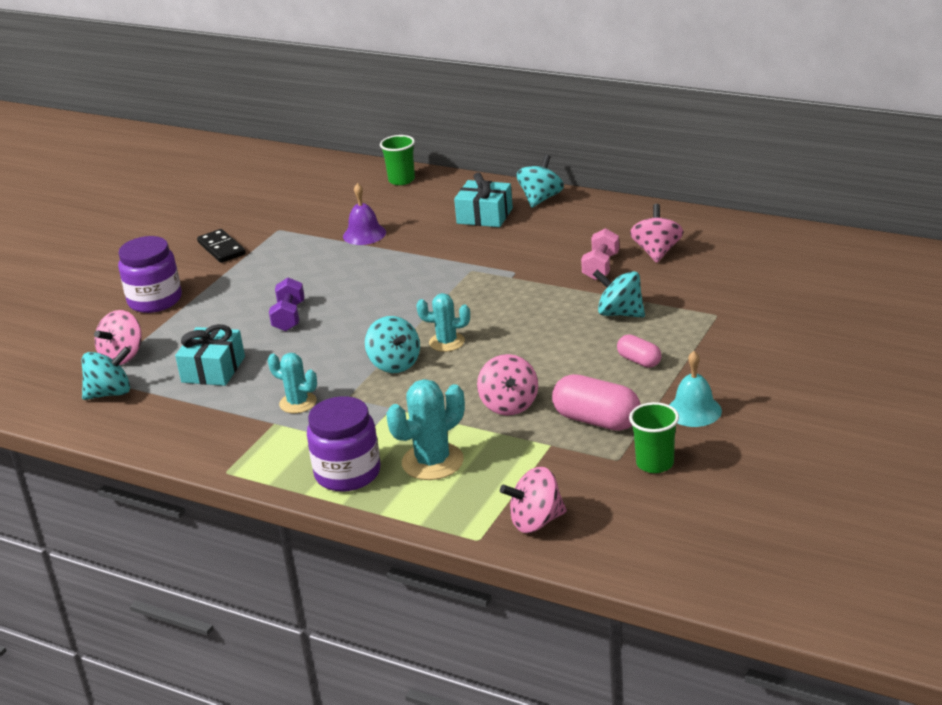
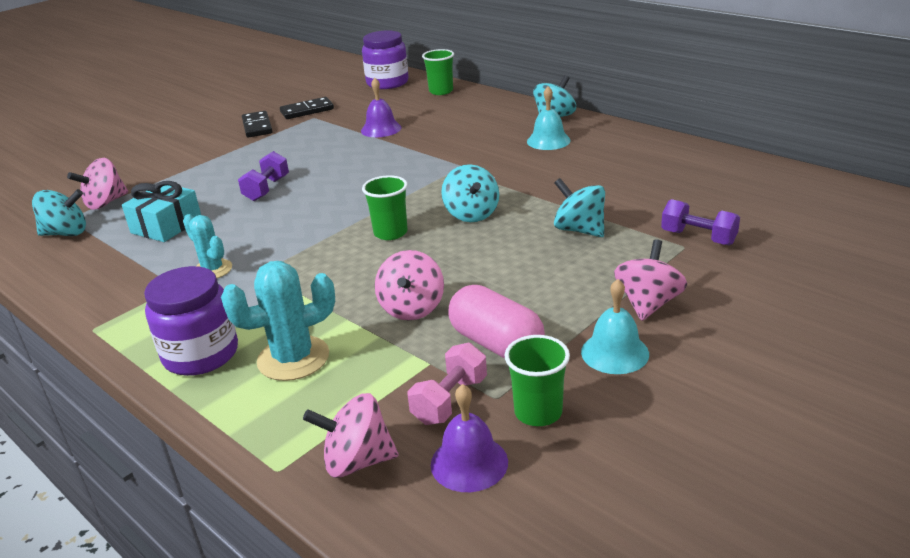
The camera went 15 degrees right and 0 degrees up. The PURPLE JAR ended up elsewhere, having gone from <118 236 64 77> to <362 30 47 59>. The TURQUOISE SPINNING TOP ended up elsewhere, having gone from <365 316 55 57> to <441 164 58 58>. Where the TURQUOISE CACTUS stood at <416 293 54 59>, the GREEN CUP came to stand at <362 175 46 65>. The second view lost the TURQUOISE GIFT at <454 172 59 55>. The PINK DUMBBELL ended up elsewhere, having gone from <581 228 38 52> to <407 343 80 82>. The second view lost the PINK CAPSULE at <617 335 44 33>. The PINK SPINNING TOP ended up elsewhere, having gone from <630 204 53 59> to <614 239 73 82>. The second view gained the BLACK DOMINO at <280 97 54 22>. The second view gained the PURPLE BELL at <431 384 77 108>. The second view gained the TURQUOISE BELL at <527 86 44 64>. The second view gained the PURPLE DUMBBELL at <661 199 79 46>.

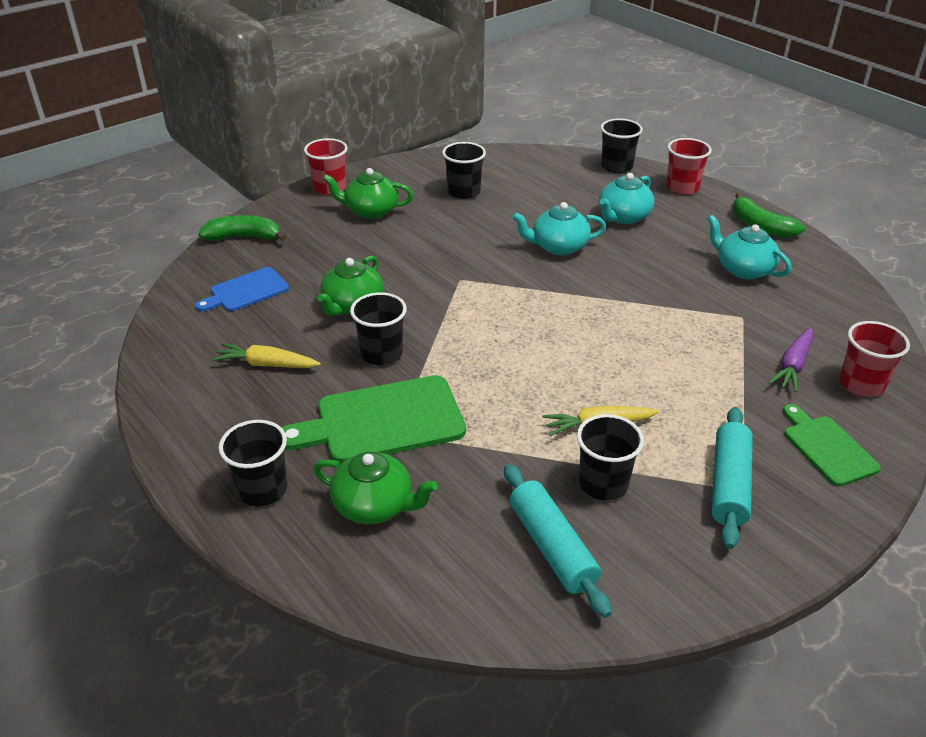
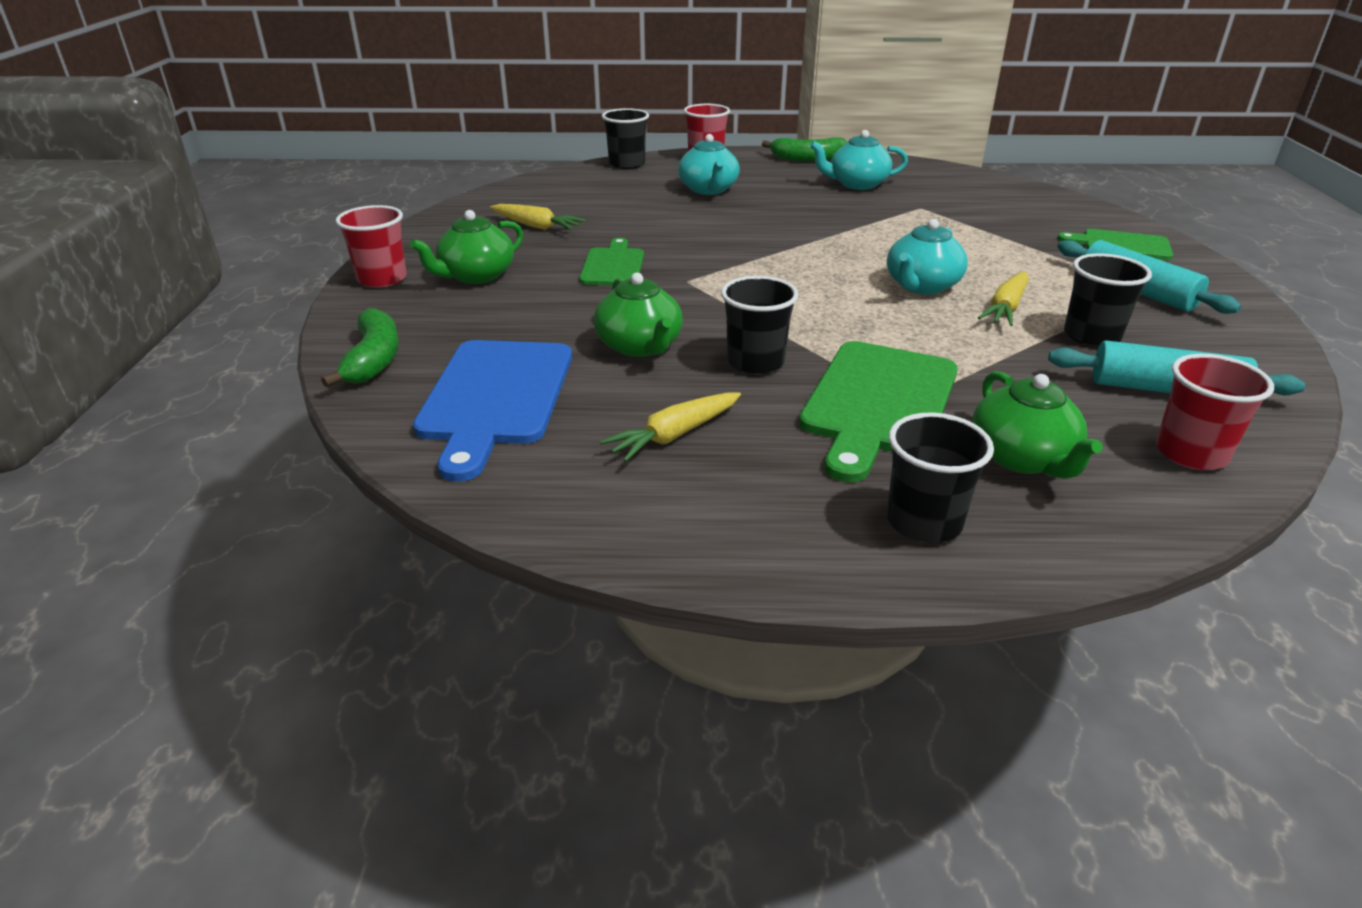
The camera went 50 degrees left and 5 degrees down. The size of the BLUE CUTTING BOARD at <195 267 94 45> changed by a factor of 1.68. The GREEN BANANA at <198 215 88 26> ended up facing another way, 135 degrees clockwise from before. The GREEN TEAPOT at <313 452 124 72> ended up facing another way, 105 degrees clockwise from before. Where the BLACK CUP stood at <442 142 44 57>, the YELLOW CARROT came to stand at <490 204 96 26>. The TURQUOISE TEAPOT ended up elsewhere, having gone from <512 202 94 54> to <887 219 81 76>. The second view lost the PURPLE CARROT at <769 327 45 65>. The RED CUP ended up elsewhere, having gone from <839 321 71 76> to <1156 354 118 116>. The second view gained the GREEN CUTTING BOARD at <579 238 65 47>.

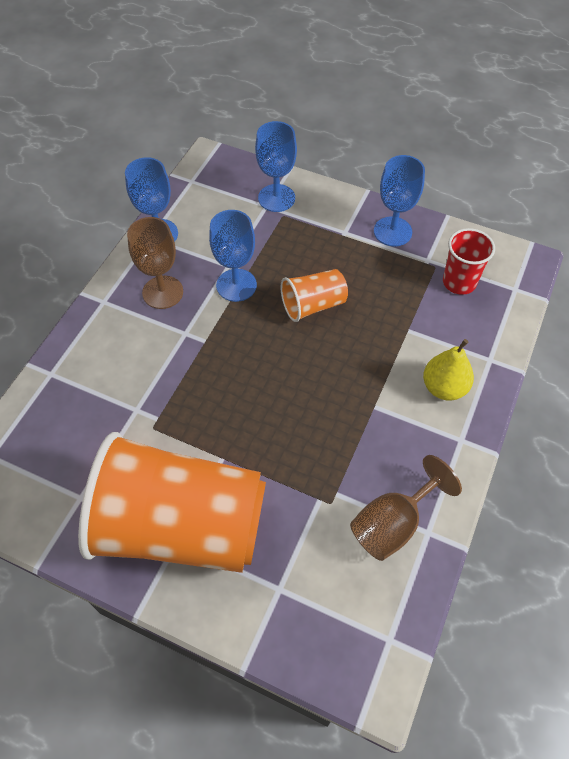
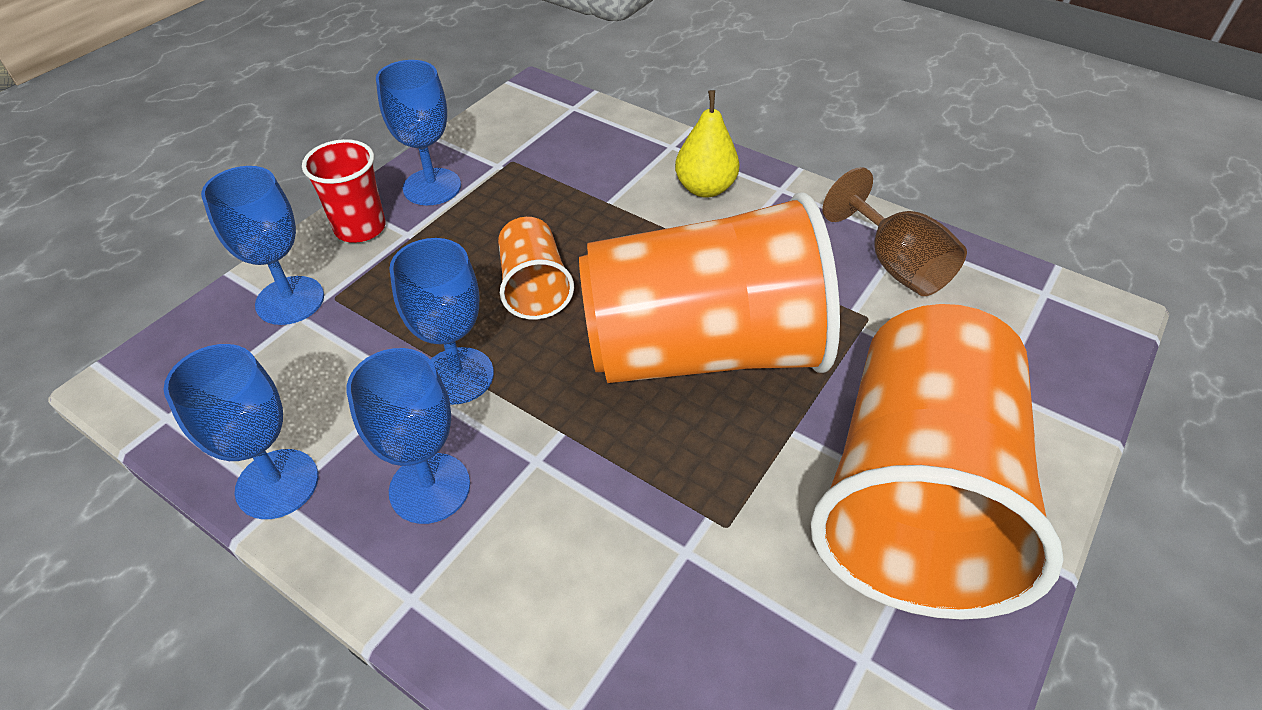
The camera went 80 degrees left and 10 degrees down. What was the BROWN GOBLET at <127 217 56 92> turned into the BLUE GOBLET at <347 348 123 176>. The RED CUP ended up elsewhere, having gone from <443 228 52 67> to <302 139 84 104>. The second view gained the ORANGE CUP at <579 193 261 190>.

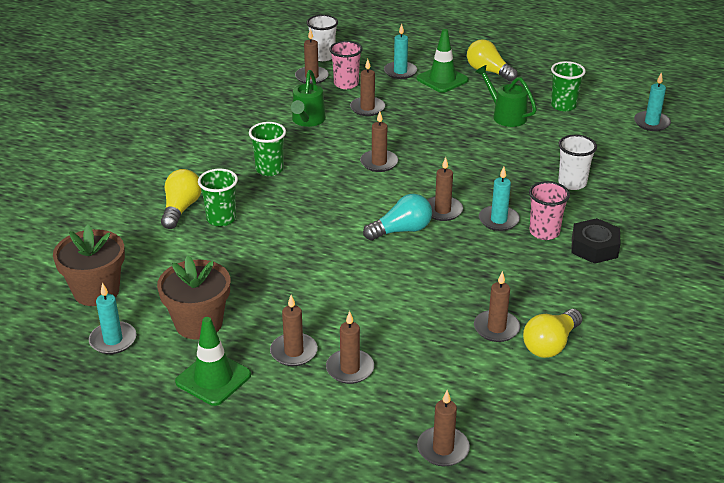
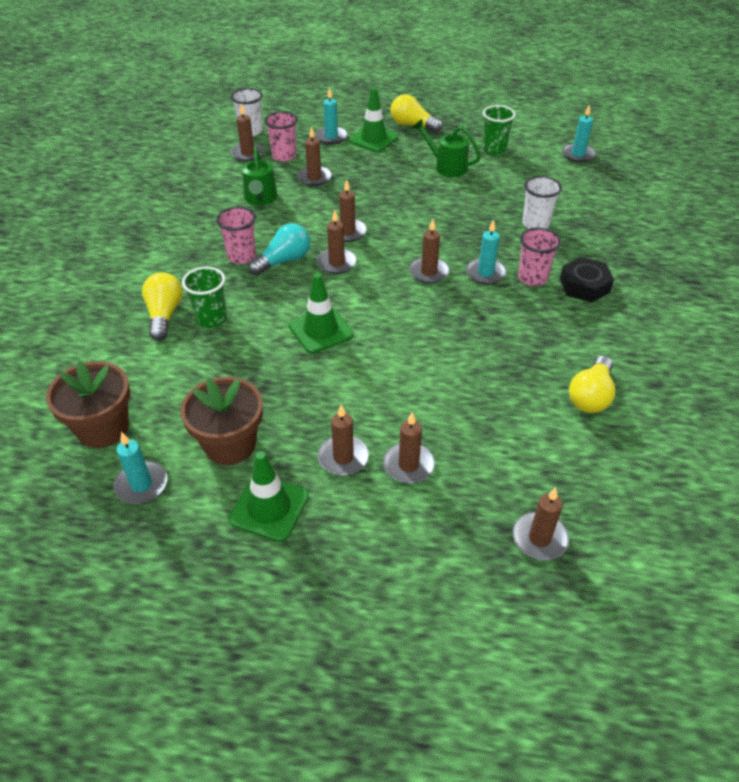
The camera went 15 degrees left and 10 degrees up. What was the GREEN CUP at <249 122 37 54> turned into the PINK CUP at <216 207 40 57>. The TURQUOISE LIGHT BULB ended up elsewhere, having gone from <363 194 69 46> to <248 224 62 51>. The BROWN CANDLE ended up elsewhere, having gone from <474 271 46 71> to <317 210 40 64>. The second view gained the GREEN TRAFFIC CONE at <288 273 65 81>.

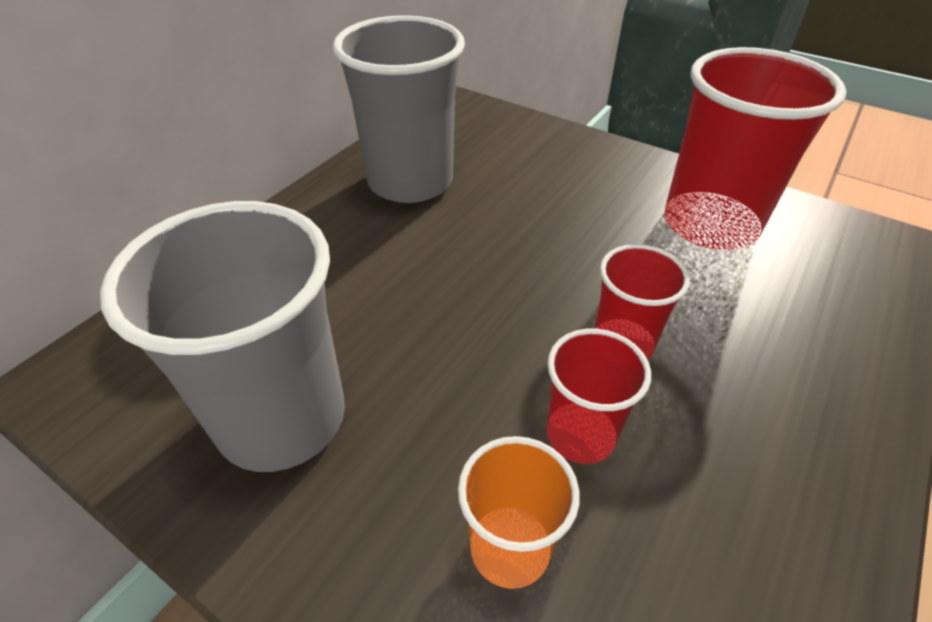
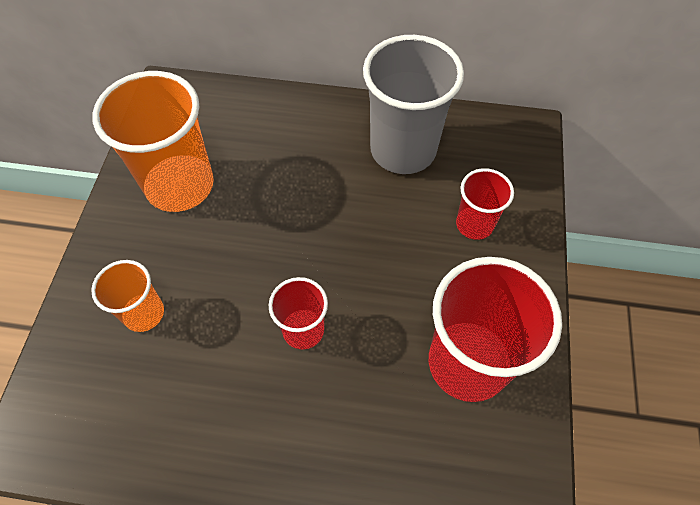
The camera went 65 degrees right and 15 degrees up. What was the GREY CUP at <100 201 245 271> turned into the ORANGE CUP at <92 71 122 141>. The RED CUP ended up elsewhere, having gone from <546 329 105 135> to <456 168 58 72>.

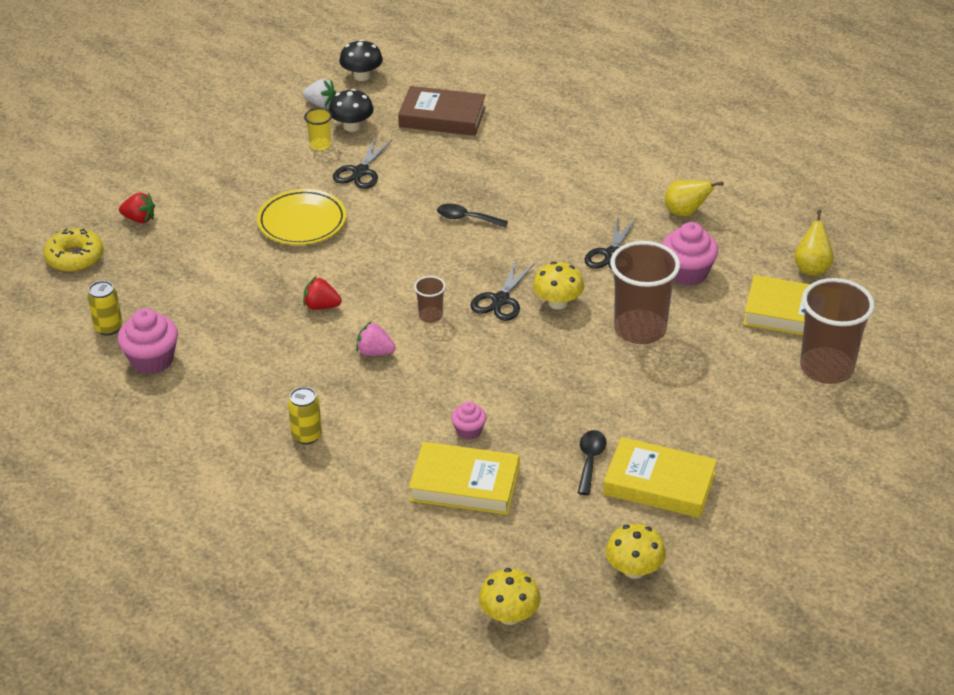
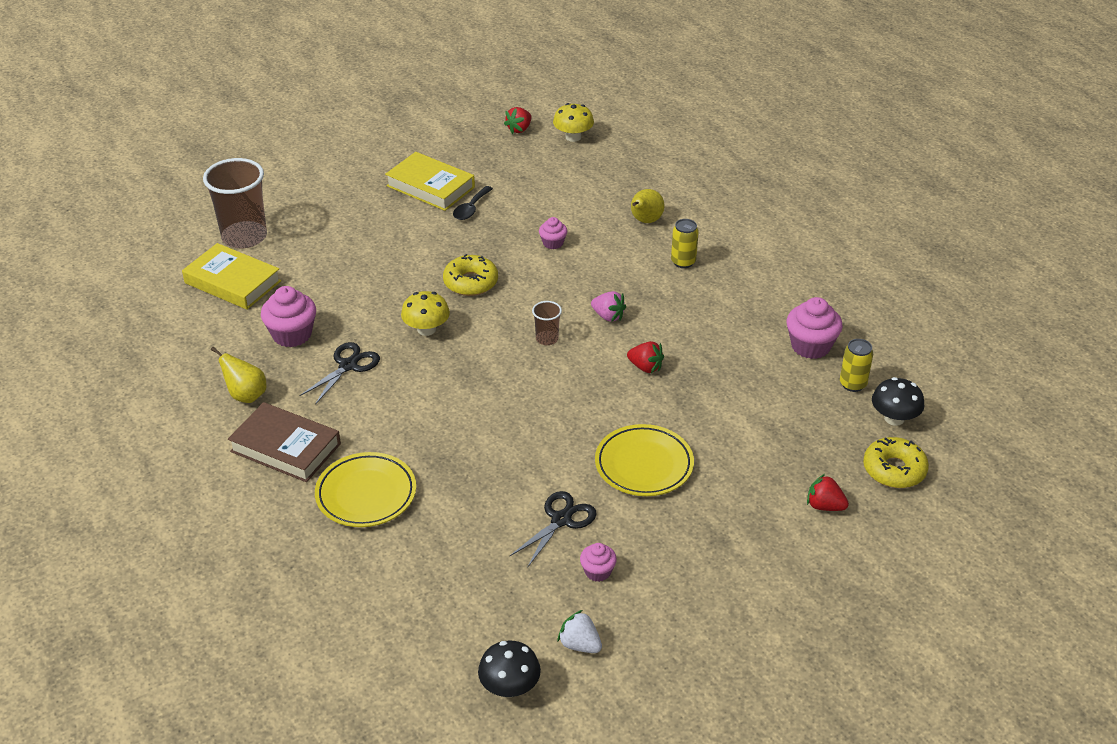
The camera went 165 degrees left and 0 degrees up. Where the YELLOW CUP stood at <304 108 28 43>, the PINK CUPCAKE came to stand at <580 543 37 39>. The BLACK MUSHROOM ended up elsewhere, having gone from <329 89 45 43> to <872 377 53 49>. The BROWN BOOK ended up elsewhere, having gone from <398 86 88 50> to <228 402 113 80>. The second view lost the YELLOW BOOK at <409 442 111 73>. The second view lost the BLACK SPOON at <437 204 71 23>. The second view lost the BLACK SCISSORS at <470 259 65 62>. The second view lost the YELLOW MUSHROOM at <606 524 60 55>. The second view lost the BROWN CUP at <610 241 70 103>. The YELLOW PEAR ended up elsewhere, having gone from <794 210 40 66> to <631 189 33 34>. The second view gained the YELLOW PLATE at <315 452 101 75>. The second view gained the YELLOW DONUT at <443 254 55 42>. The second view gained the RED STRAWBERRY at <504 107 27 27>.

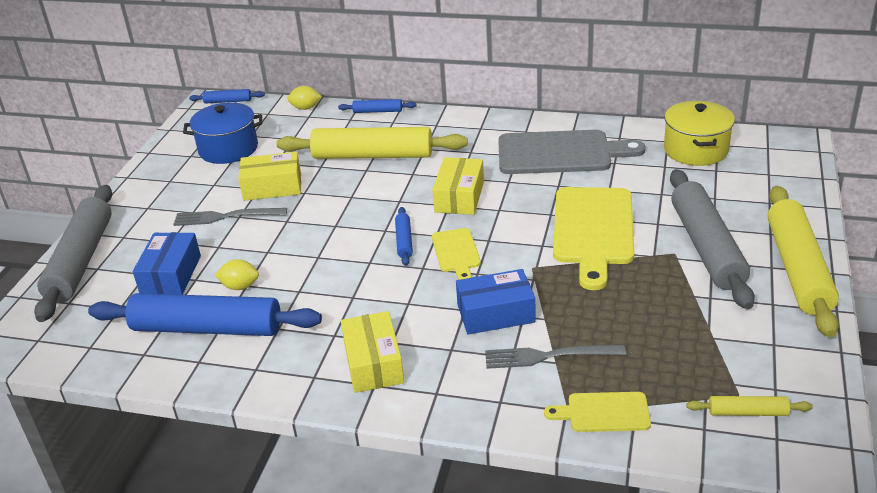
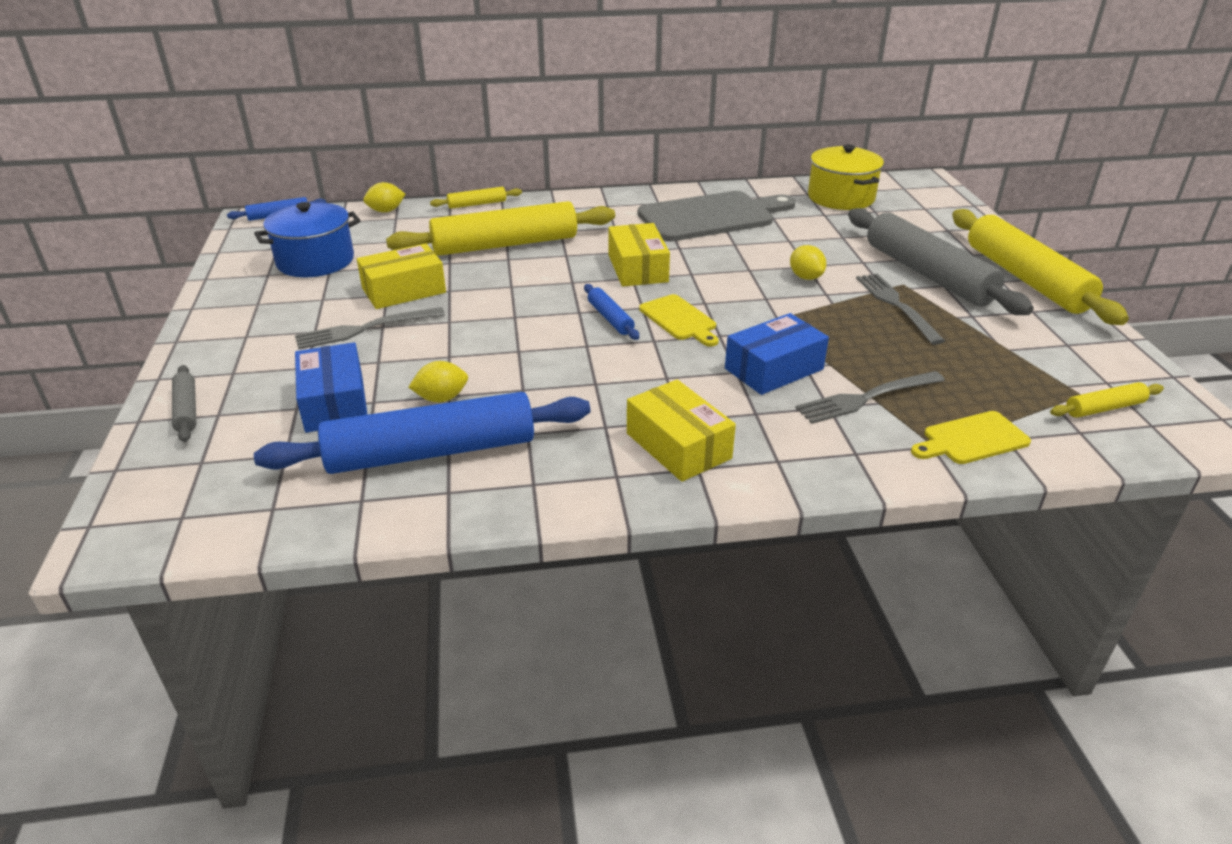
The camera went 25 degrees left and 0 degrees up. The size of the GREY ROLLING PIN at <34 185 78 137> changed by a factor of 0.44. What was the BLUE ROLLING PIN at <338 99 78 14> turned into the YELLOW ROLLING PIN at <430 187 92 22>. Where the YELLOW CUTTING BOARD stood at <553 187 82 103>, the YELLOW LEMON came to stand at <790 245 36 35>. The second view gained the GREY FORK at <856 274 89 71>.

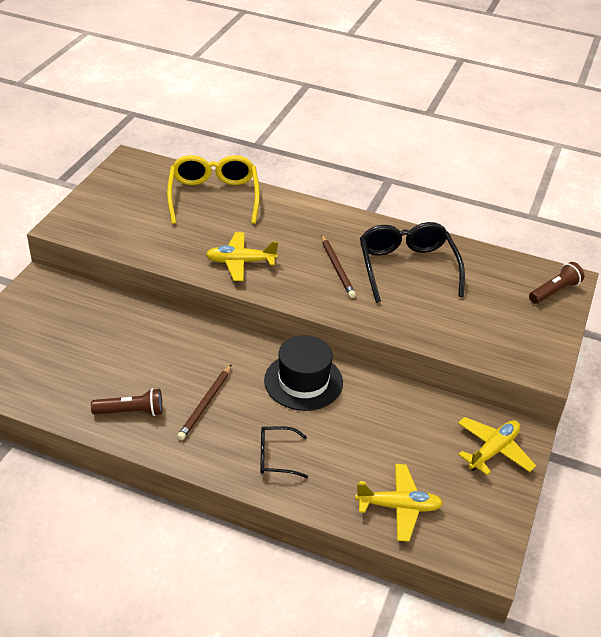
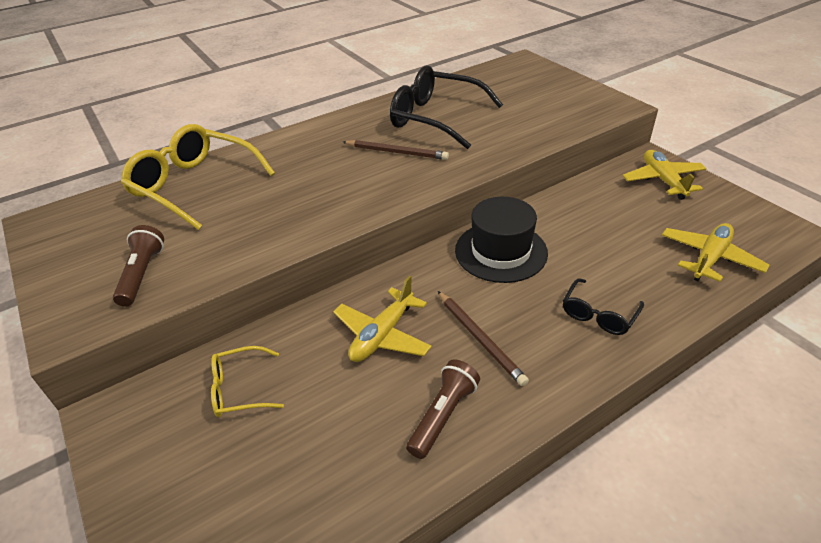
The camera went 50 degrees left and 0 degrees up. The YELLOW PLANE ended up elsewhere, having gone from <205 232 73 49> to <333 276 99 86>. The BROWN FLASHLIGHT ended up elsewhere, having gone from <529 262 55 42> to <113 225 51 82>. The second view gained the YELLOW GLASSES at <211 346 73 71>.

